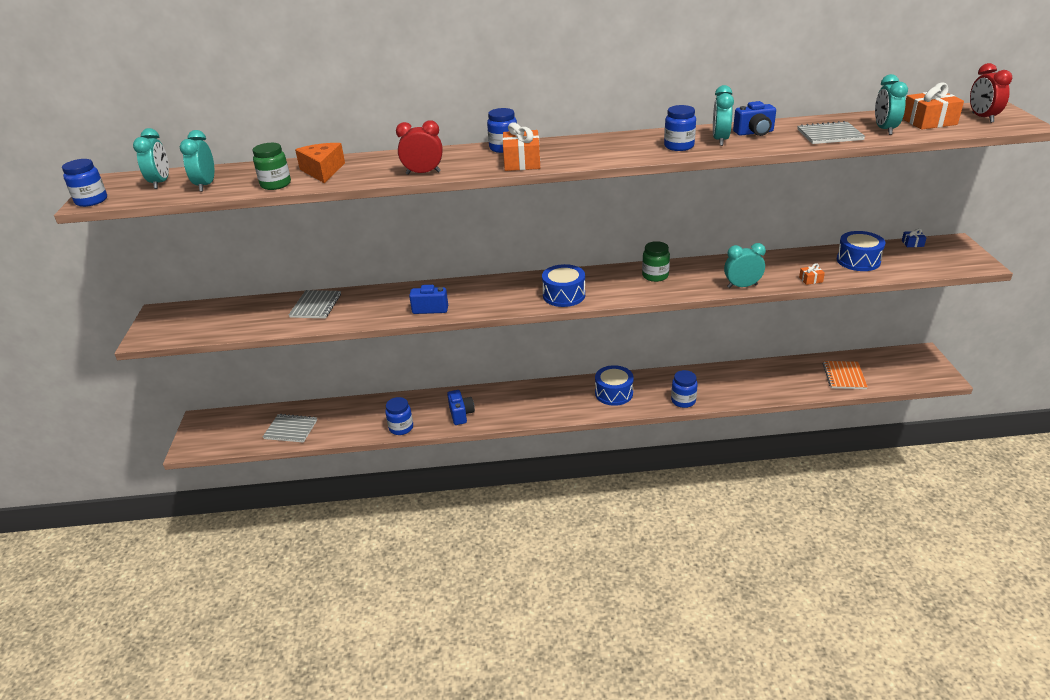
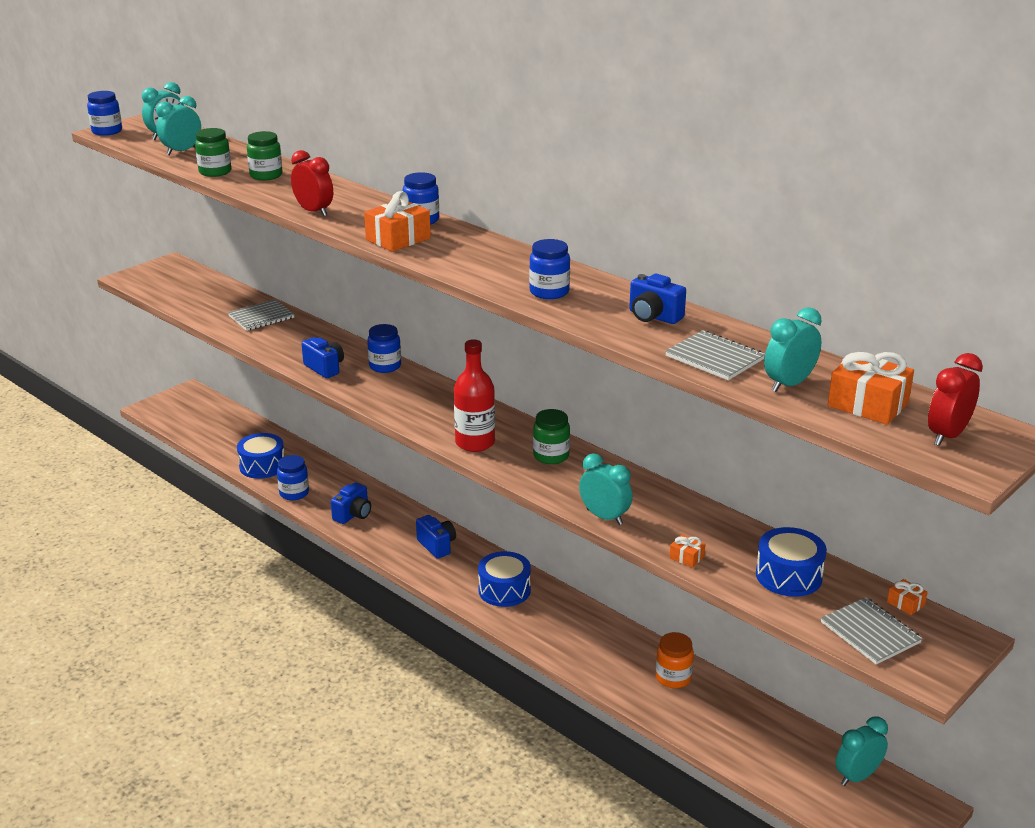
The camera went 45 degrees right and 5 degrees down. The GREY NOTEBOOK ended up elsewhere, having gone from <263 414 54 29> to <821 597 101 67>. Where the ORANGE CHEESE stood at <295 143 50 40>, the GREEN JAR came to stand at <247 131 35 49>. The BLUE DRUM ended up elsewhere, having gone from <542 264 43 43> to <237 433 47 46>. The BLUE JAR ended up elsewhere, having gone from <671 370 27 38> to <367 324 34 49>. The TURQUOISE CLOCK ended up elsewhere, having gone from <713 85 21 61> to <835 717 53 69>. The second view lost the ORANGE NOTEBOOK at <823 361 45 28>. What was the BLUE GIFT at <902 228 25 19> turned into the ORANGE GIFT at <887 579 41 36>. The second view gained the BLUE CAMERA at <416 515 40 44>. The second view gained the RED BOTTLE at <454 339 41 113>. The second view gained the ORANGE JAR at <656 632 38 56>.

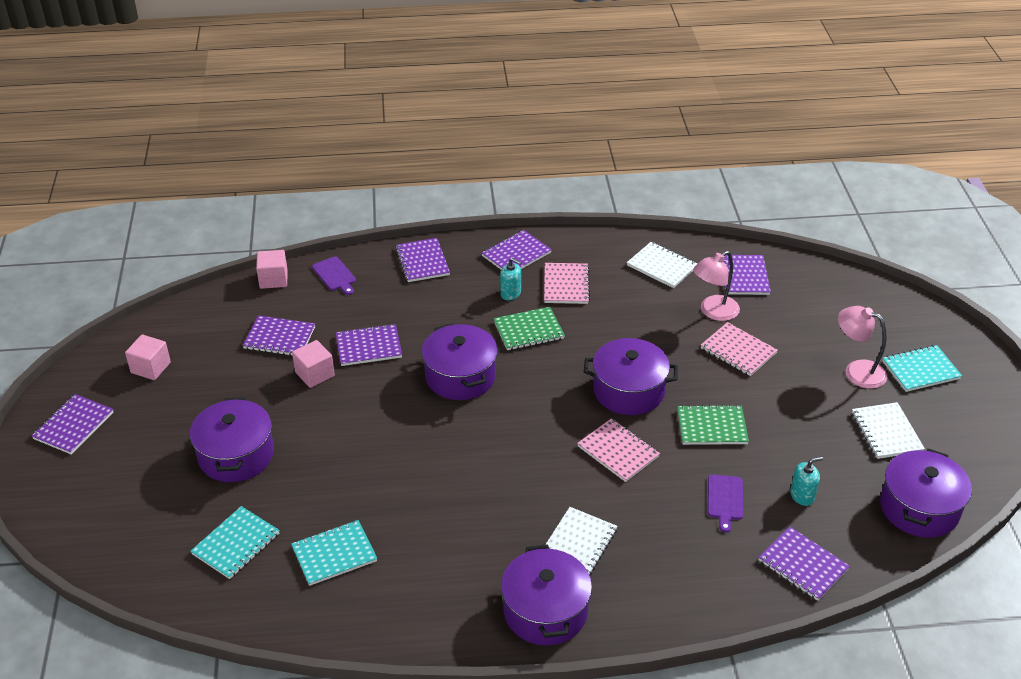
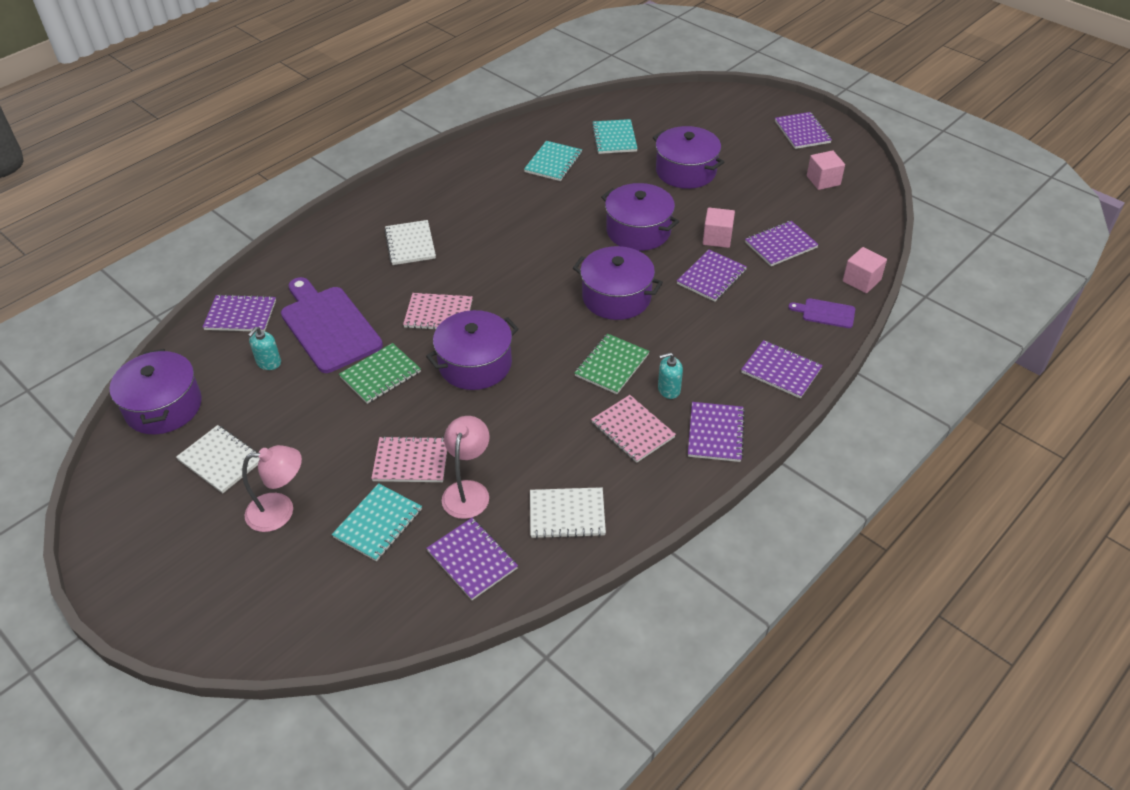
The camera went 140 degrees right and 5 degrees up. The PURPLE POT ended up elsewhere, having gone from <501 544 91 101> to <601 183 78 68>. The size of the PURPLE CUTTING BOARD at <708 474 35 59> changed by a factor of 2.15. The TURQUOISE NOTEBOOK ended up elsewhere, having gone from <883 345 79 47> to <332 483 90 78>.

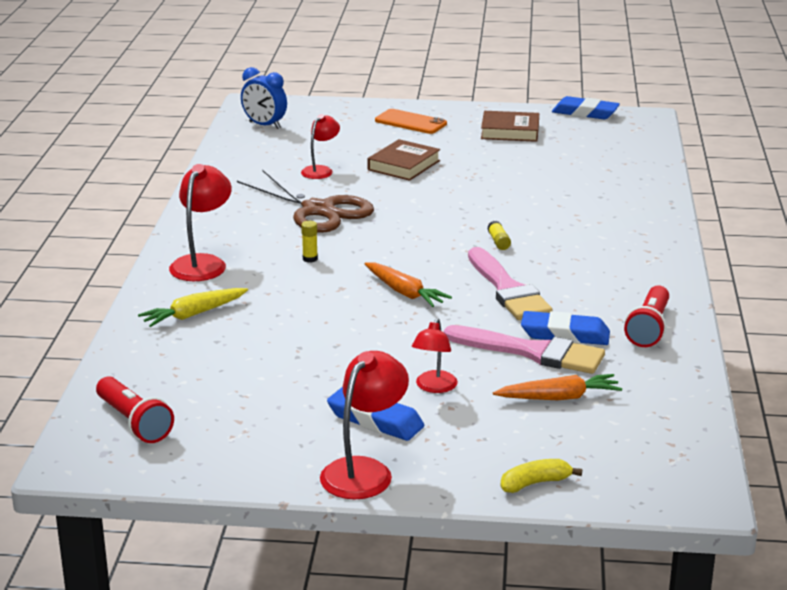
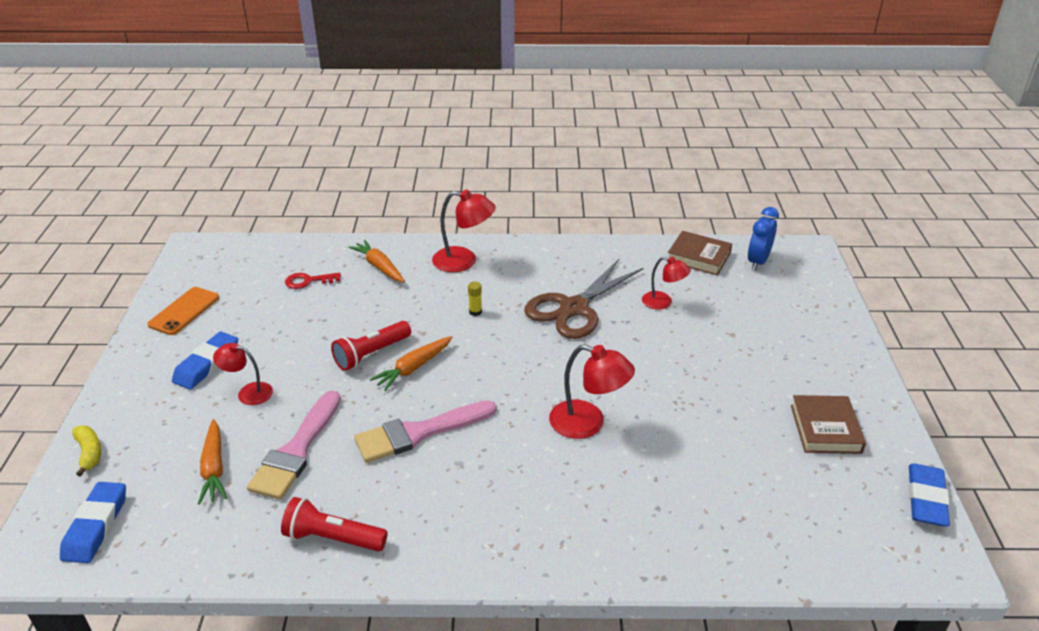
The camera went 85 degrees right and 10 degrees up. The RED FLASHLIGHT ended up elsewhere, having gone from <96 376 78 67> to <331 321 80 50>. What was the YELLOW CARROT at <138 288 110 39> turned into the ORANGE CARROT at <348 240 57 42>. The RED LAMP ended up elsewhere, having gone from <320 351 89 148> to <549 344 86 95>. The BROWN BOOK ended up elsewhere, having gone from <367 139 73 42> to <667 231 65 45>. The ORANGE PHONE ended up elsewhere, having gone from <375 109 72 25> to <147 287 72 48>. The second view lost the YELLOW GLUE STICK at <487 221 24 29>. The BLUE ERASER ended up elsewhere, having gone from <521 311 89 34> to <60 482 66 81>. The second view gained the RED KEY at <285 273 56 16>.

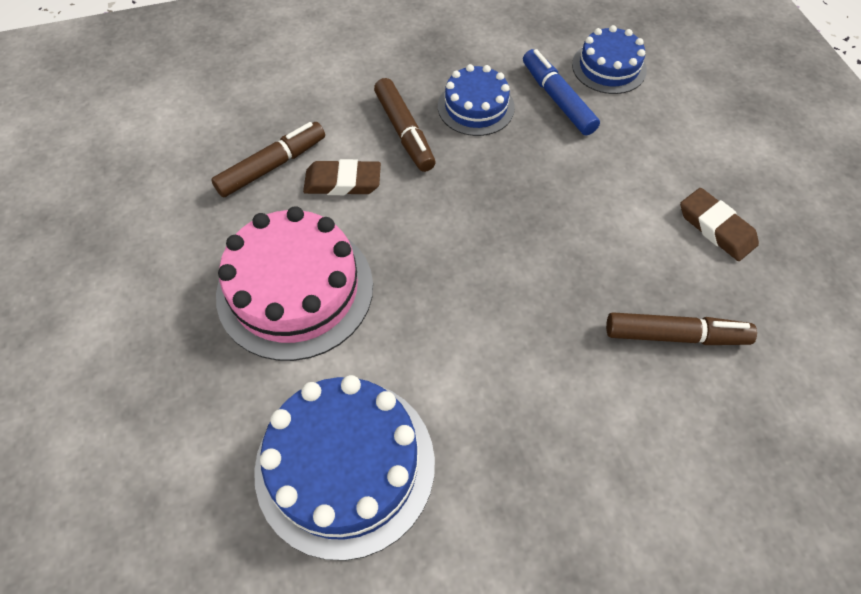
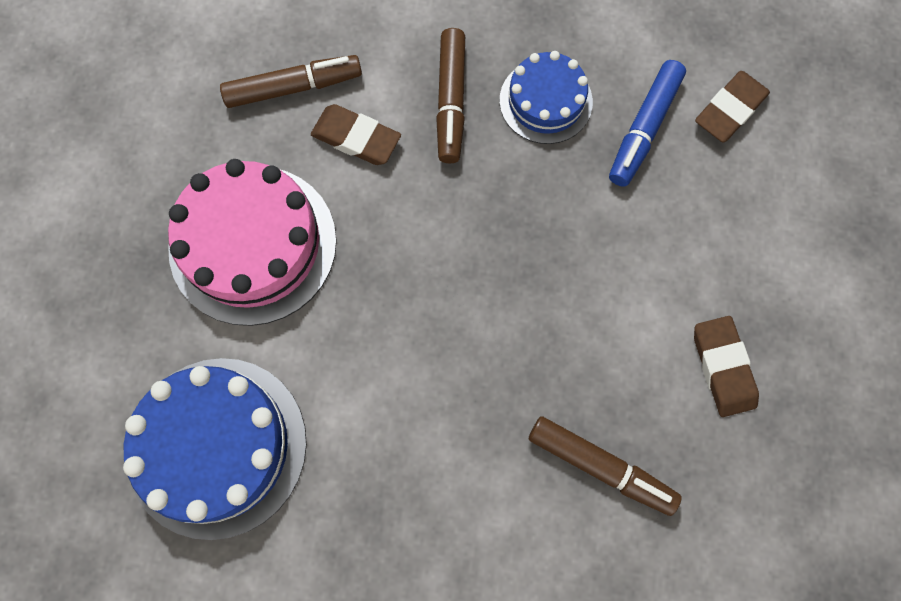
The camera went 25 degrees right and 15 degrees up. The BLUE MARKER at <523 49 77 87> ended up facing another way, 150 degrees counterclockwise from before. Where the BLUE CAKE stood at <572 25 75 69>, the BROWN ERASER came to stand at <695 71 75 72>.

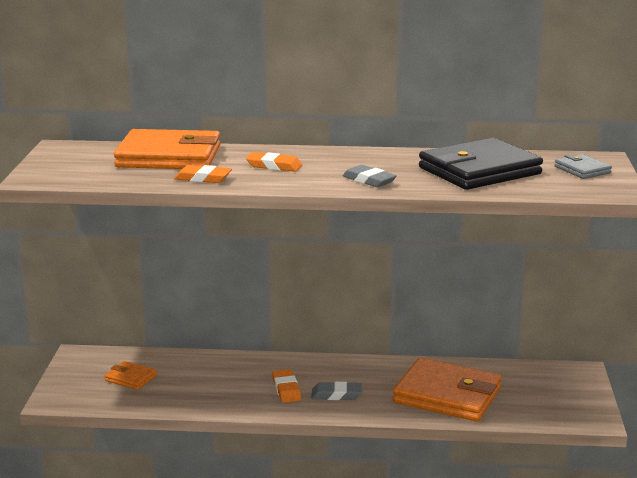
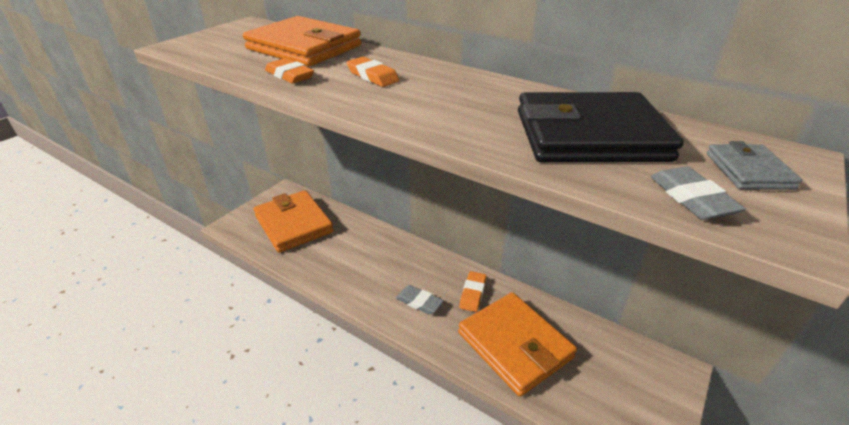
The camera went 30 degrees right and 15 degrees up. The size of the ORANGE WALLET at <105 361 52 29> changed by a factor of 2.16. The ORANGE ERASER ended up elsewhere, having gone from <272 369 29 34> to <459 271 28 41>. The GREY ERASER ended up elsewhere, having gone from <343 165 54 22> to <650 167 96 53>.

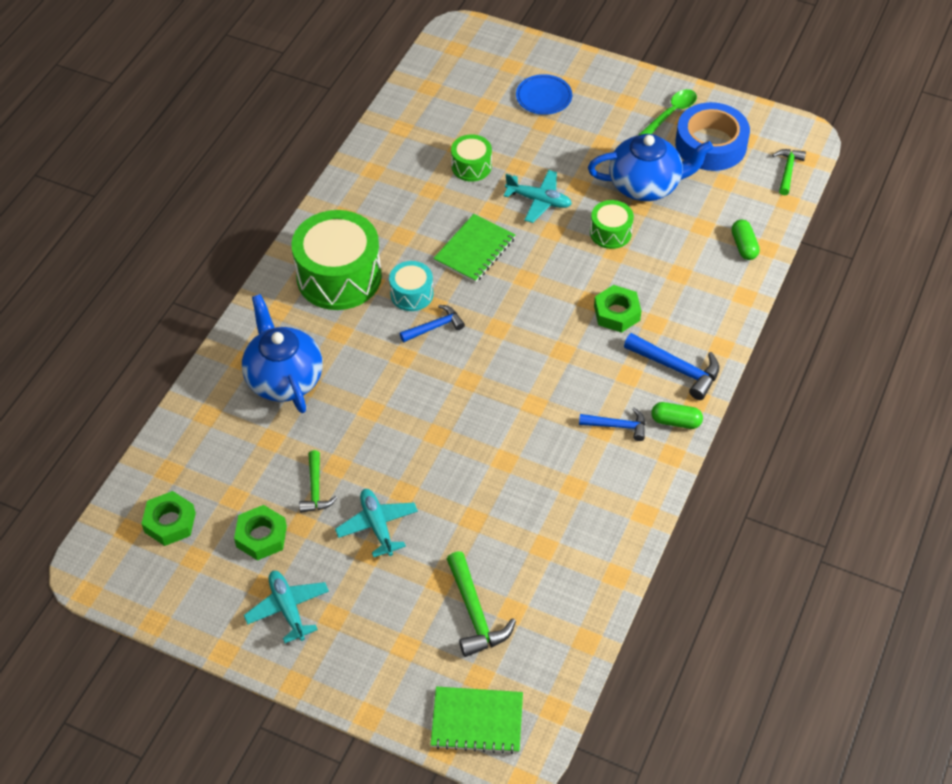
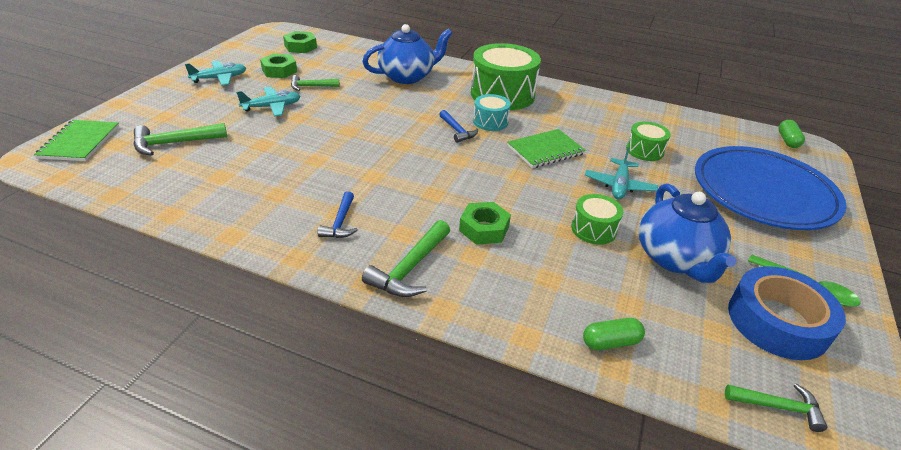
The camera went 85 degrees right and 15 degrees down. The GREEN NOTEBOOK at <433 214 82 69> ended up facing another way, 60 degrees counterclockwise from before. The size of the BLUE PLATE at <516 74 56 41> changed by a factor of 2.36. What was the BLUE HAMMER at <624 333 95 67> turned into the GREEN HAMMER at <362 220 88 77>. The GREEN CAPSULE ended up elsewhere, having gone from <651 402 52 27> to <779 120 26 28>.

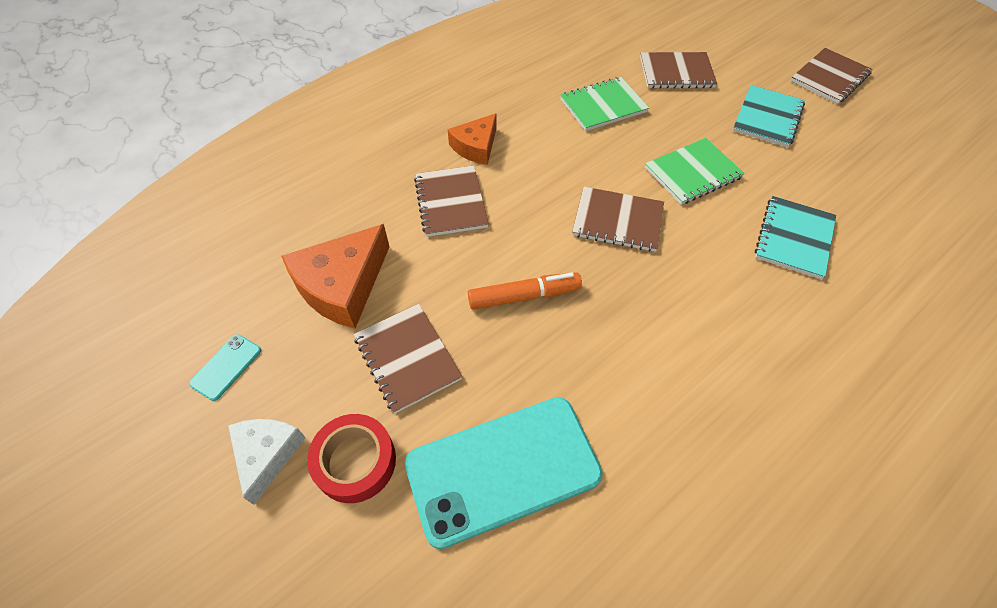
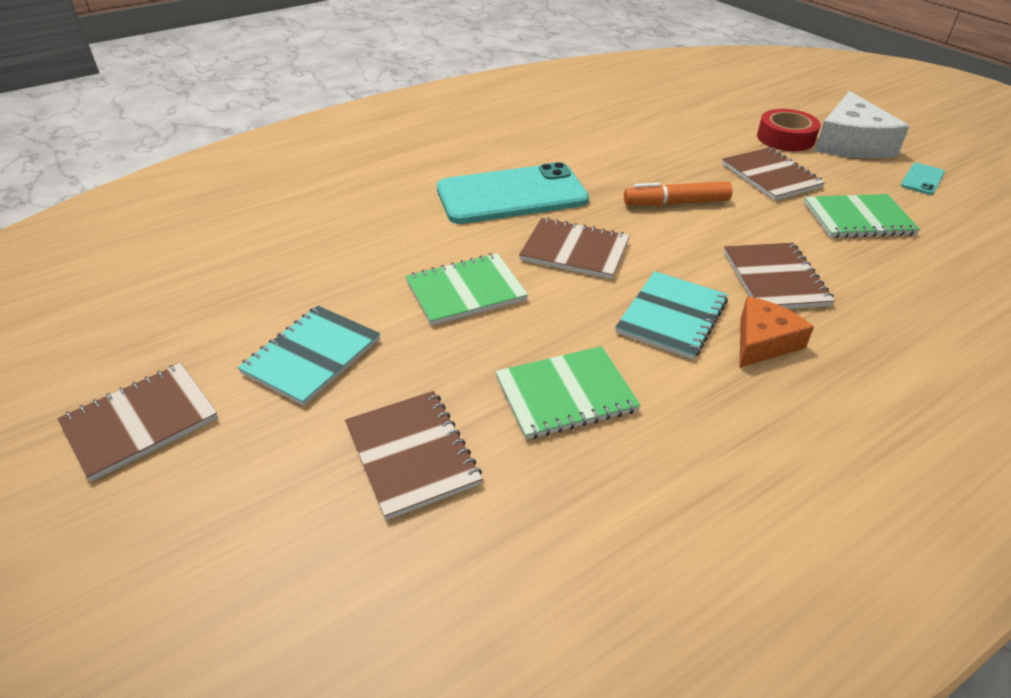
The camera went 175 degrees left and 15 degrees down. The size of the WHITE CHEESE at <228 419 78 86> changed by a factor of 1.60. Where the ORANGE CHEESE stood at <281 224 109 105>, the GREEN NOTEBOOK came to stand at <804 194 116 44>. The TURQUOISE PHONE ended up elsewhere, having gone from <405 397 198 152> to <437 162 152 62>. The BROWN NOTEBOOK at <640 52 77 37> ended up facing another way, 60 degrees clockwise from before. The TURQUOISE NOTEBOOK ended up elsewhere, having gone from <755 196 81 83> to <615 271 113 89>.

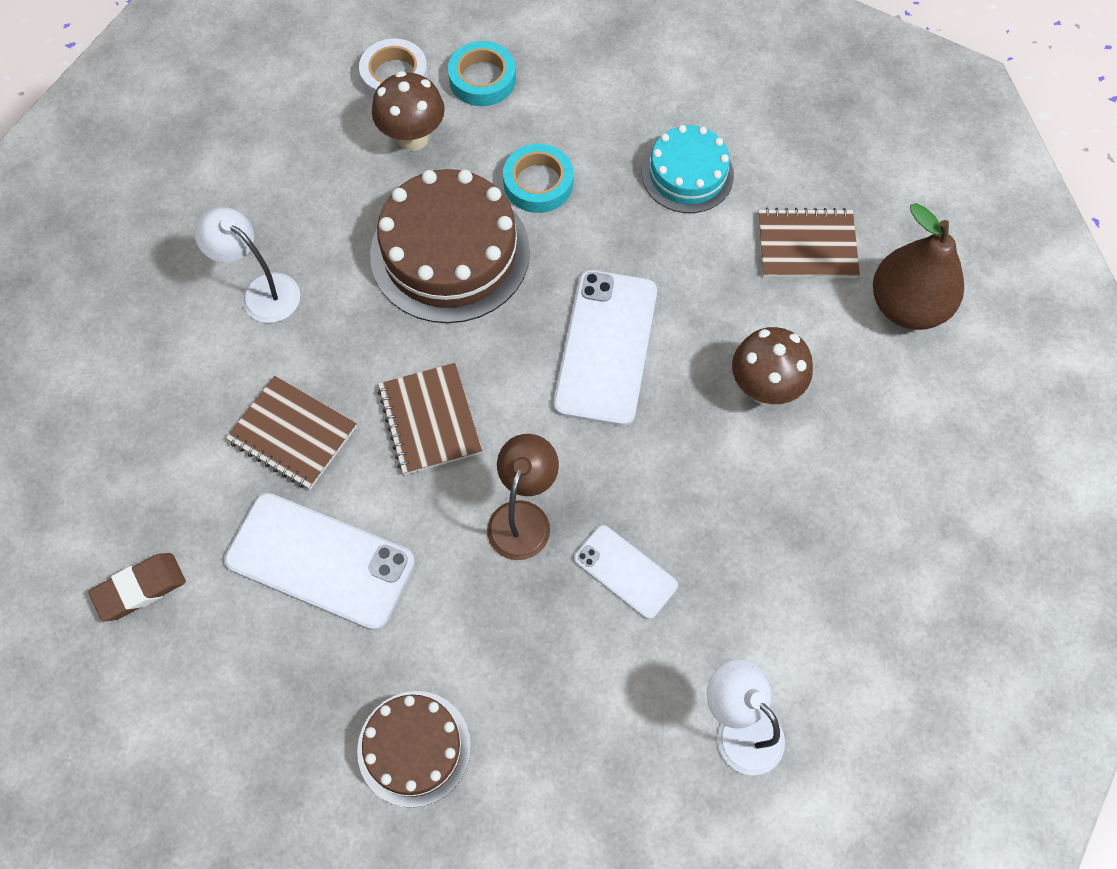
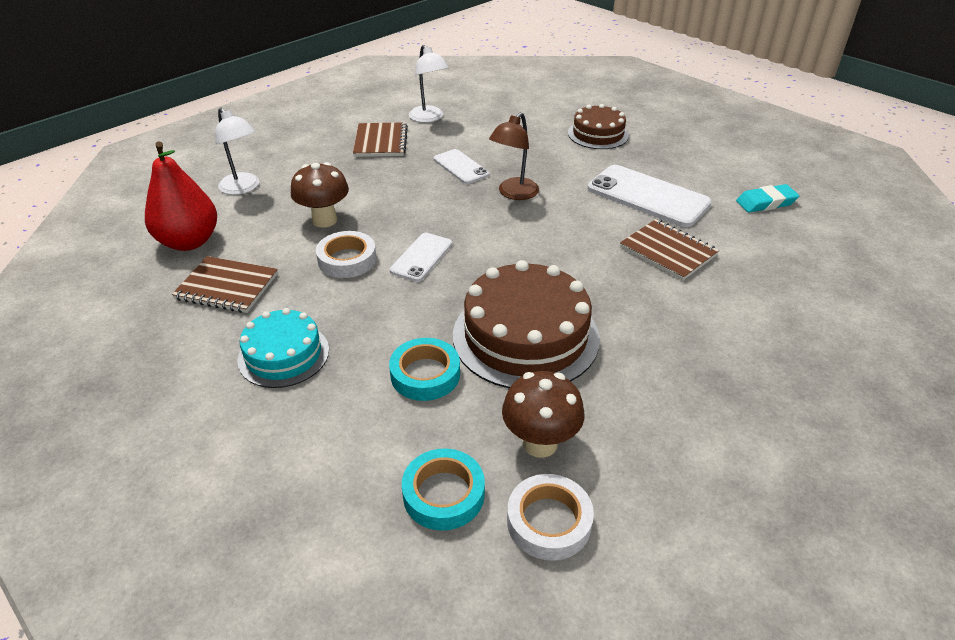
The camera went 165 degrees left and 25 degrees down. What was the BROWN ERASER at <88 553 98 68> turned into the TURQUOISE ERASER at <736 184 63 29>. The WHITE LAMP ended up elsewhere, having gone from <195 207 105 116> to <215 108 44 87>. The BROWN NOTEBOOK ended up elsewhere, having gone from <378 363 104 112> to <353 122 55 35>. The size of the WHITE PHONE at <554 270 103 156> changed by a factor of 0.57. What was the BROWN PEAR at <873 203 91 127> turned into the RED PEAR at <145 141 72 110>. The second view gained the WHITE TAPE at <316 231 60 47>.

